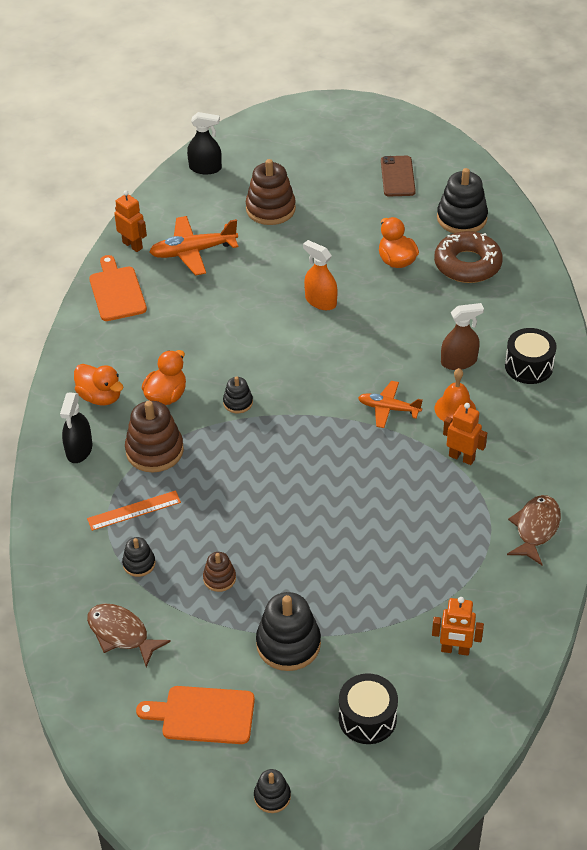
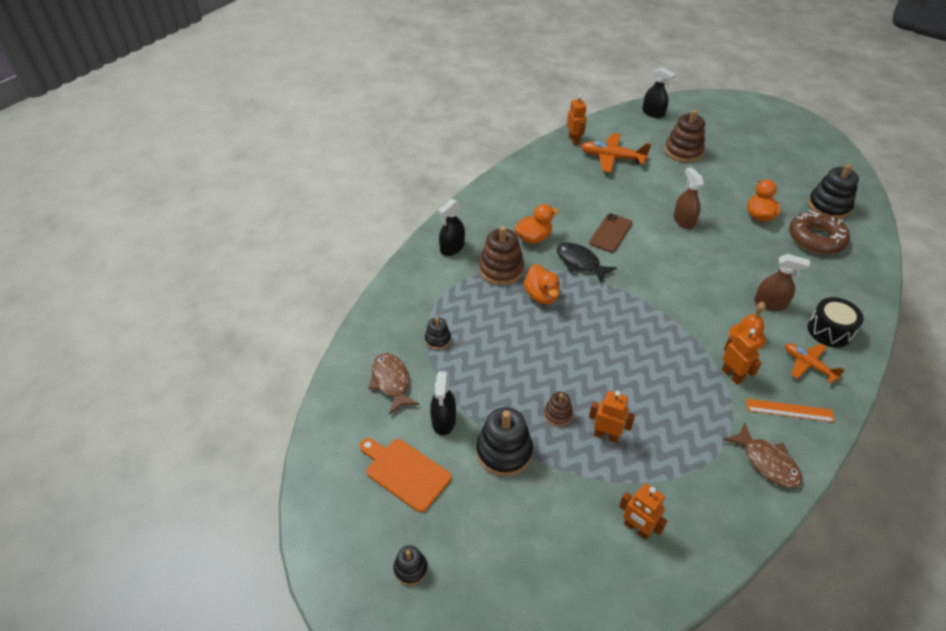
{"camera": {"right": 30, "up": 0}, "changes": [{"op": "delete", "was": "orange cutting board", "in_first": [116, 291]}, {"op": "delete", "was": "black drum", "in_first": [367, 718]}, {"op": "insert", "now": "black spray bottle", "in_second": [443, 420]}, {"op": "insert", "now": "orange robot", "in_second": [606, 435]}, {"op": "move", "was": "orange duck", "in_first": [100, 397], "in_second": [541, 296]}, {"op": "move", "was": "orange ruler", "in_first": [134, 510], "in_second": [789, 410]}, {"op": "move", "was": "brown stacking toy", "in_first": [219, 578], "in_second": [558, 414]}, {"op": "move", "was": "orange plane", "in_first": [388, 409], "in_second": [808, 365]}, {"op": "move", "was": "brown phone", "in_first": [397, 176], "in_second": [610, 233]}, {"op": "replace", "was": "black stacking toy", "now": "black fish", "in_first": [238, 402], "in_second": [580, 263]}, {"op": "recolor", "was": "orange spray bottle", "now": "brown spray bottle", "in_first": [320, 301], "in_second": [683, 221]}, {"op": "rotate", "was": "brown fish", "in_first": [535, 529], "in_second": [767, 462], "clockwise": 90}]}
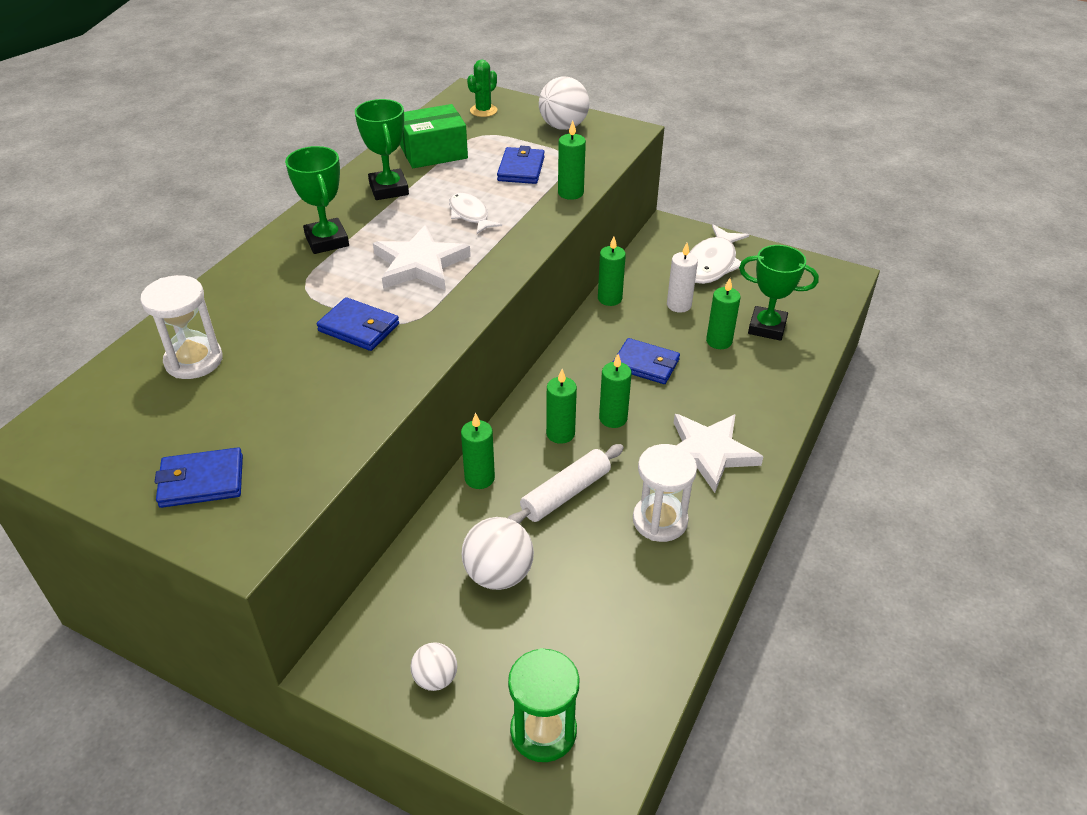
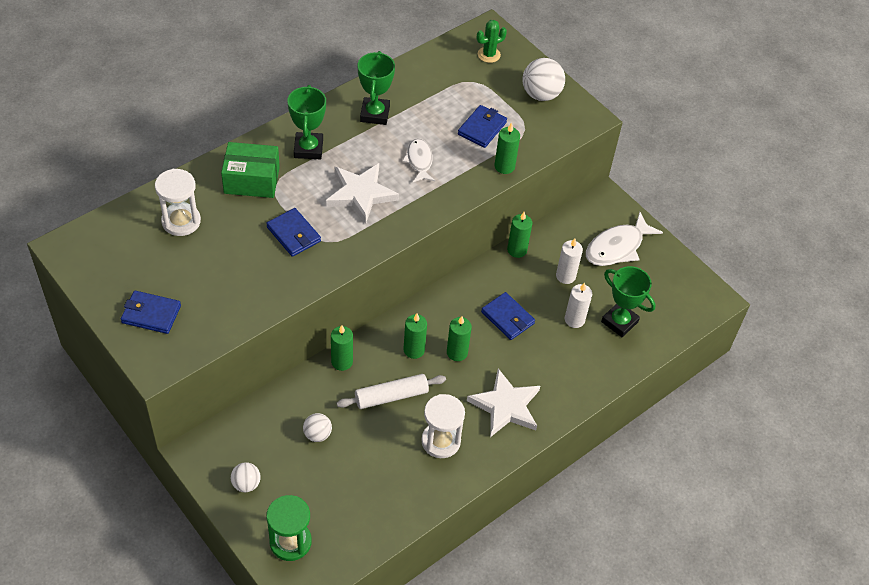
{"camera": {"right": 20, "up": 10}, "changes": [{"op": "move", "was": "green box", "in_first": [433, 152], "in_second": [251, 180]}, {"op": "recolor", "was": "green candle", "now": "white candle", "in_first": [719, 341], "in_second": [574, 319]}, {"op": "resize", "was": "white ball", "in_first": [498, 574], "in_second": [317, 434], "ratio": 0.6}]}
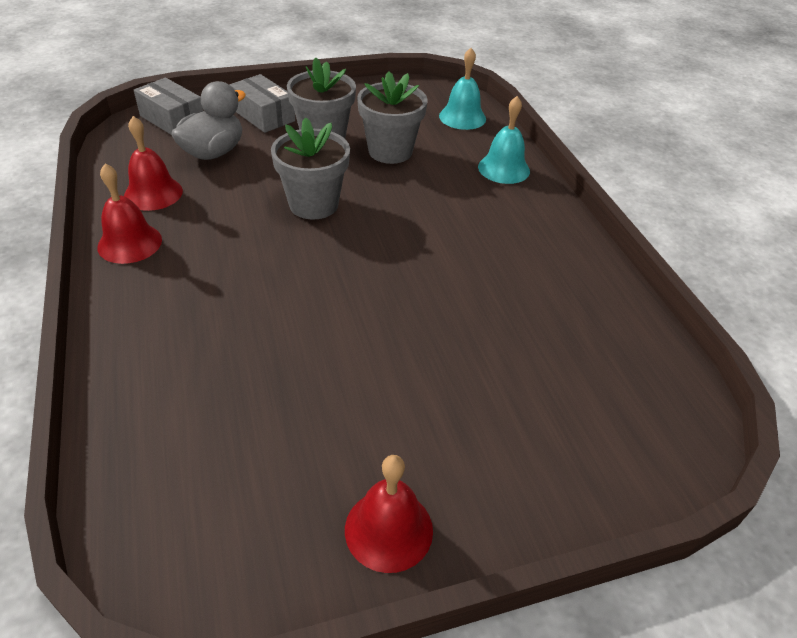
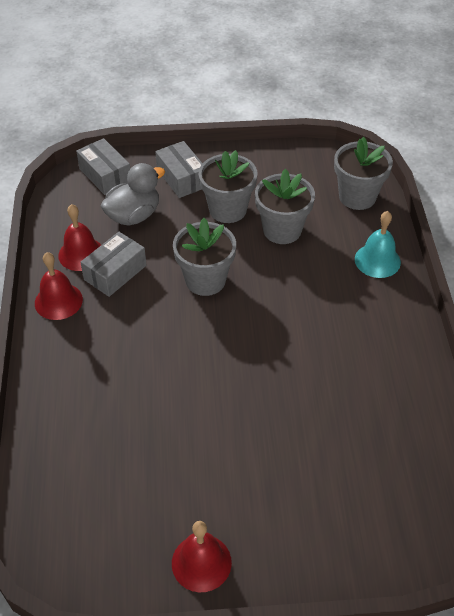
{"camera": {"right": 15, "up": 5}, "changes": [{"op": "insert", "now": "grey box", "in_second": [115, 272]}, {"op": "replace", "was": "turquoise bell", "now": "grey flower pot", "in_first": [462, 117], "in_second": [357, 197]}]}
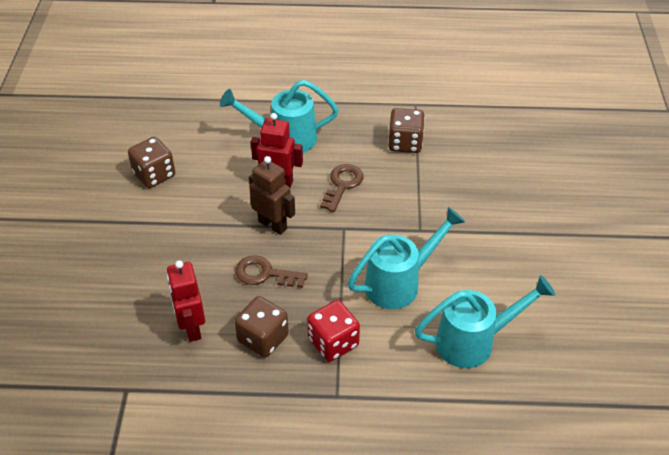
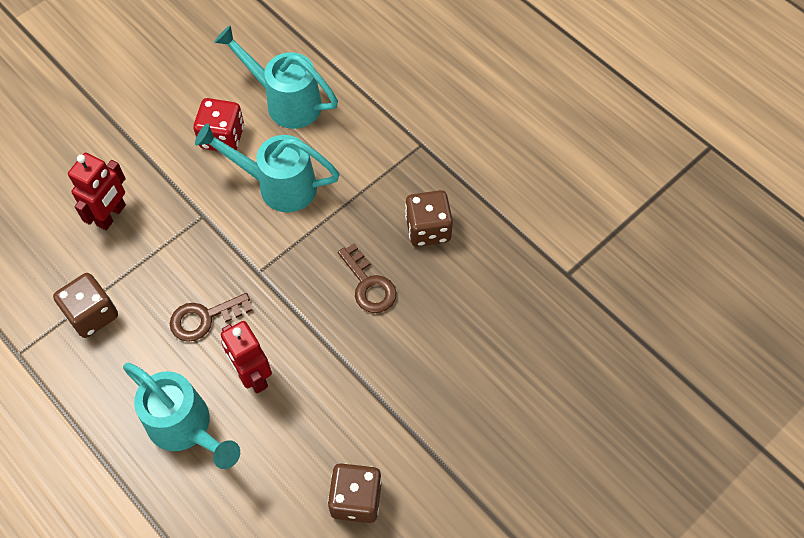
{"camera": {"right": -135, "up": 15}, "changes": [{"op": "delete", "was": "brown robot", "in_first": [273, 225]}, {"op": "move", "was": "red robot", "in_first": [191, 328], "in_second": [111, 215]}, {"op": "move", "was": "red dice", "in_first": [333, 342], "in_second": [222, 137]}]}
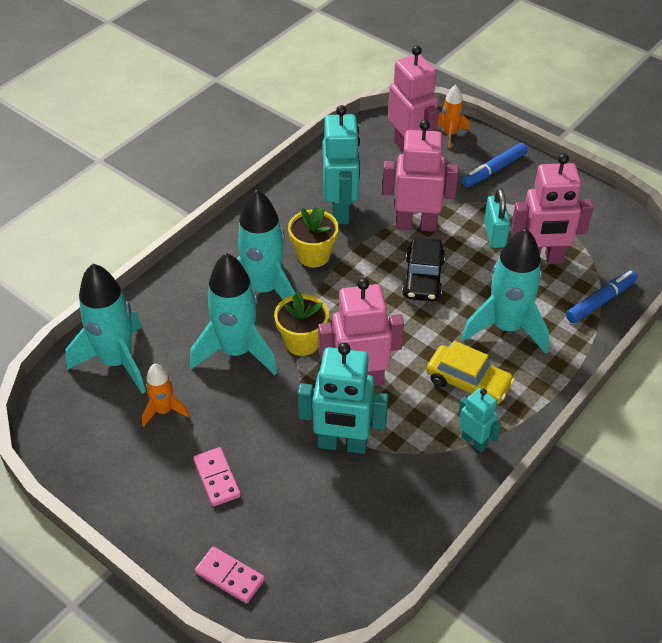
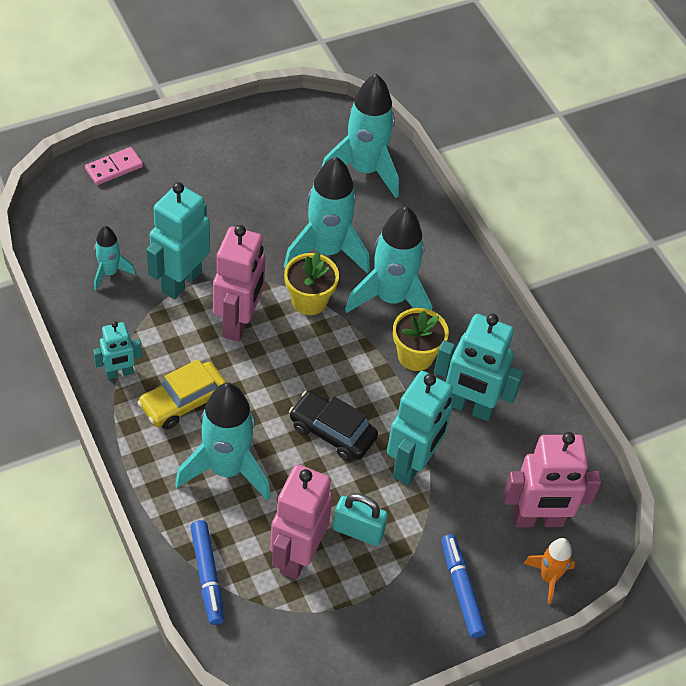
{"camera": {"right": 110, "up": 5}, "changes": [{"op": "delete", "was": "orange rocket", "in_first": [164, 410]}, {"op": "delete", "was": "pink domino", "in_first": [216, 478]}, {"op": "insert", "now": "turquoise rocket", "in_second": [109, 273]}, {"op": "recolor", "was": "pink robot", "now": "turquoise robot", "in_first": [416, 224], "in_second": [412, 464]}]}
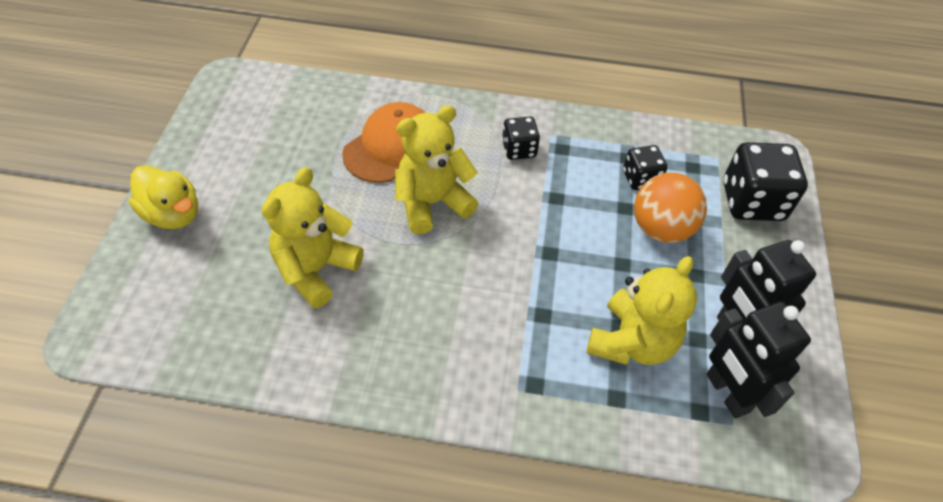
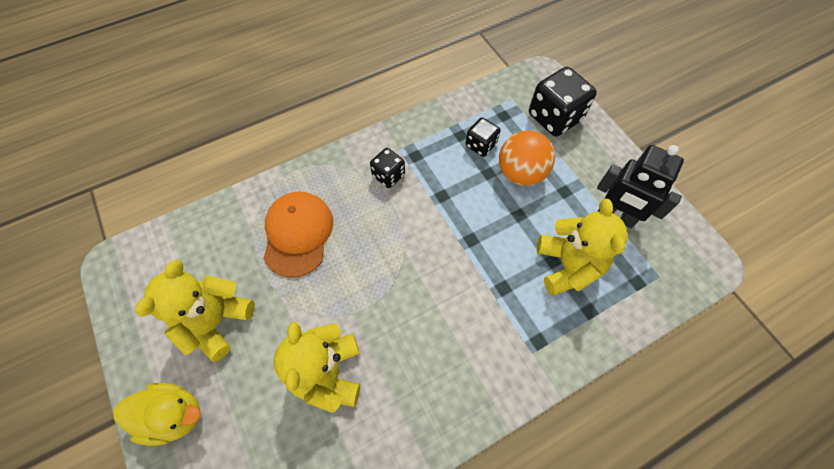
{"camera": {"right": -35, "up": 10}, "changes": [{"op": "delete", "was": "black robot", "in_first": [727, 393]}, {"op": "move", "was": "yellow teddy bear", "in_first": [432, 203], "in_second": [216, 321]}]}
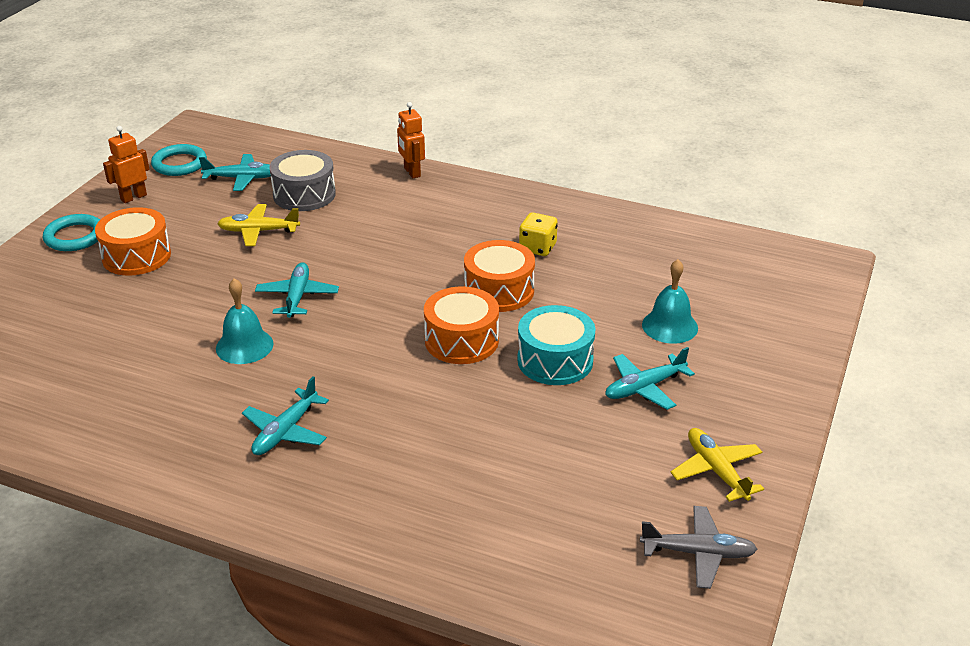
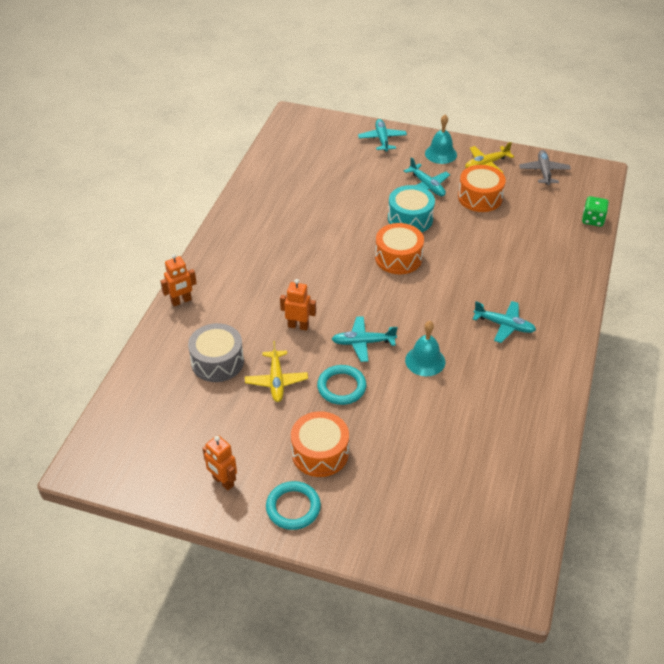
{"camera": {"right": -95, "up": 10}, "changes": [{"op": "delete", "was": "yellow dice", "in_first": [537, 248]}, {"op": "insert", "now": "orange robot", "in_second": [298, 326]}, {"op": "insert", "now": "green dice", "in_second": [592, 220]}, {"op": "move", "was": "turquoise ring", "in_first": [179, 164], "in_second": [341, 387]}, {"op": "move", "was": "turquoise plane", "in_first": [242, 178], "in_second": [382, 139]}, {"op": "move", "was": "orange drum", "in_first": [499, 291], "in_second": [480, 197]}, {"op": "move", "was": "turquoise bell", "in_first": [670, 326], "in_second": [440, 154]}]}
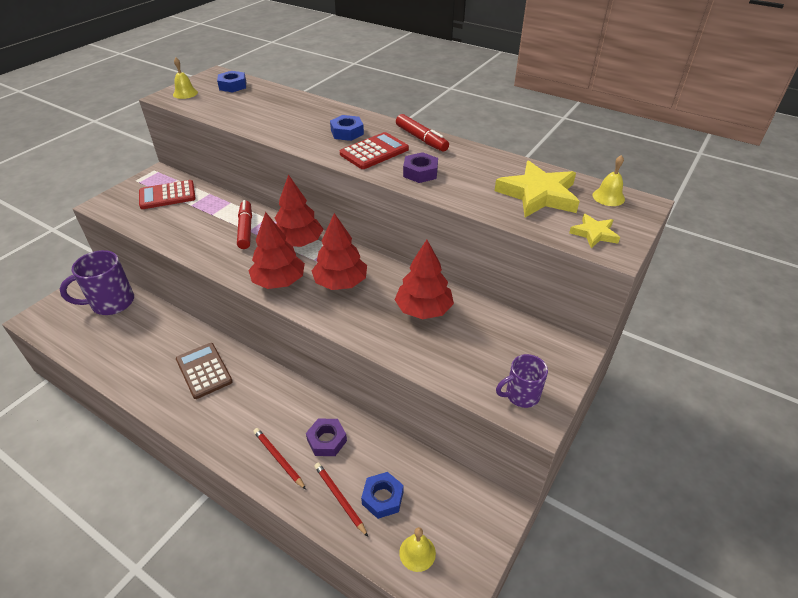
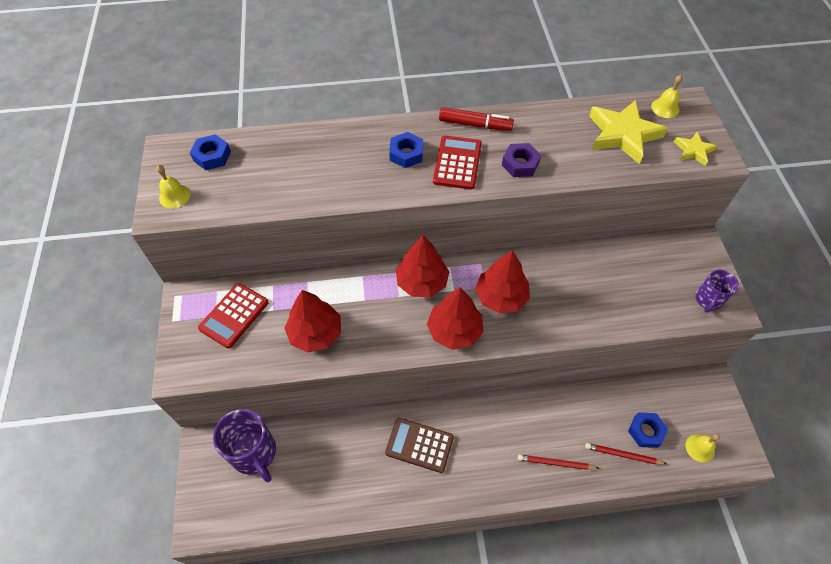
{"camera": {"right": -40, "up": 15}, "changes": [{"op": "delete", "was": "red marker", "in_first": [246, 229]}, {"op": "delete", "was": "purple nut", "in_first": [327, 440]}, {"op": "move", "was": "red tree", "in_first": [423, 309], "in_second": [315, 333]}, {"op": "rotate", "was": "purple mug", "in_first": [111, 303], "in_second": [254, 453], "clockwise": -60}]}
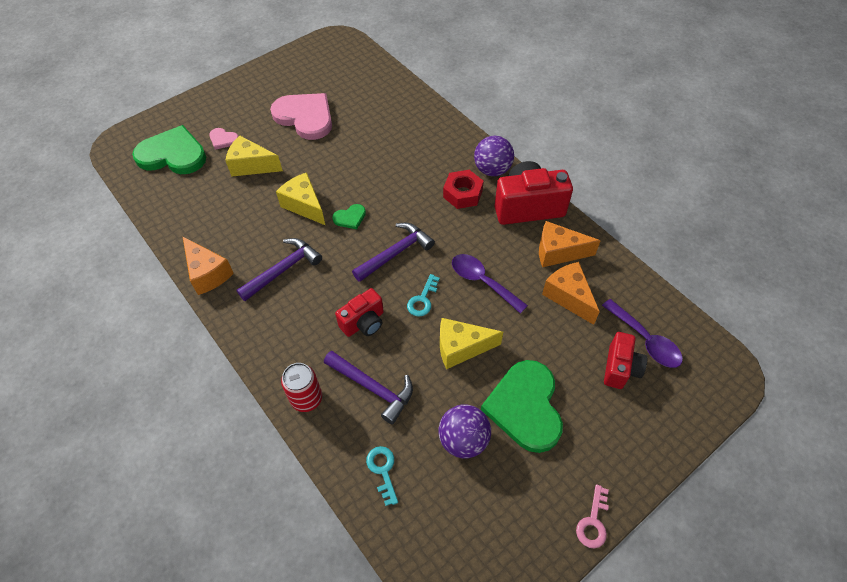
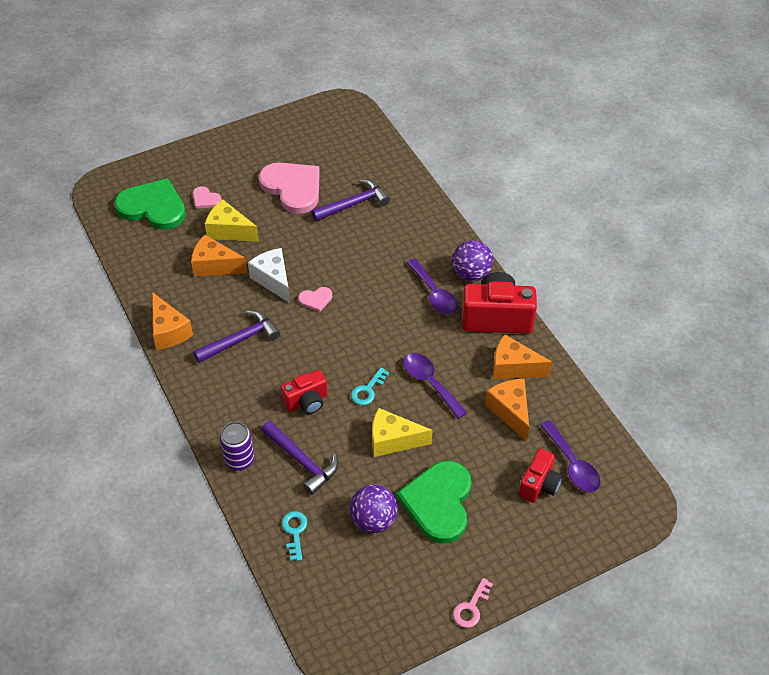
{"camera": {"right": 10, "up": -5}, "changes": [{"op": "insert", "now": "orange cheese", "in_second": [215, 266]}, {"op": "move", "was": "purple hammer", "in_first": [396, 253], "in_second": [354, 204]}, {"op": "replace", "was": "red nut", "now": "purple spoon", "in_first": [462, 194], "in_second": [434, 294]}, {"op": "recolor", "was": "yellow cheese", "now": "white cheese", "in_first": [304, 205], "in_second": [273, 280]}, {"op": "recolor", "was": "red can", "now": "purple can", "in_first": [306, 398], "in_second": [239, 460]}, {"op": "recolor", "was": "green heart", "now": "pink heart", "in_first": [350, 217], "in_second": [316, 299]}]}
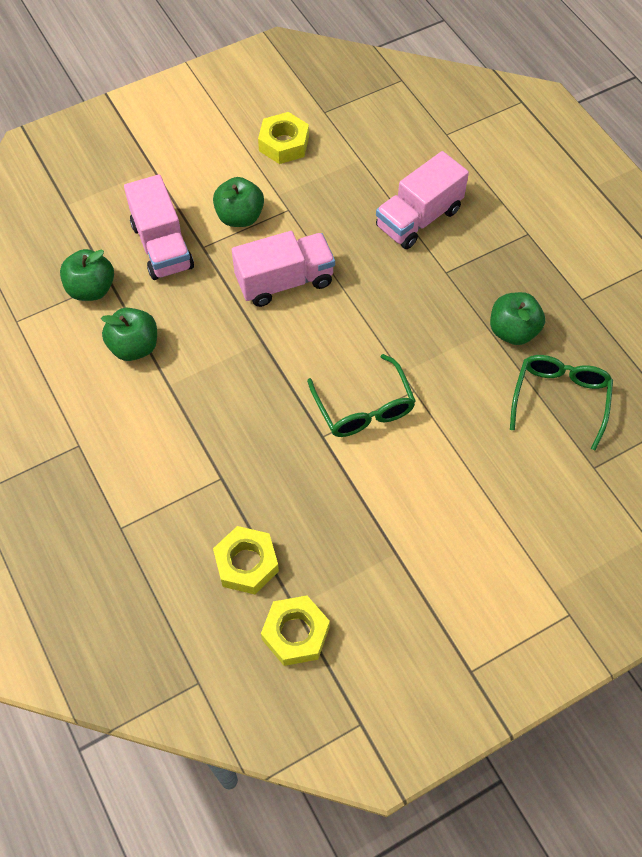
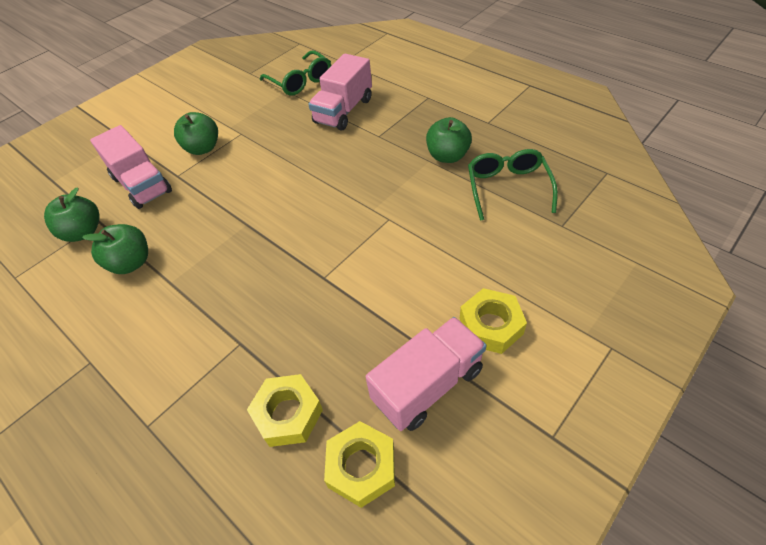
{"camera": {"right": -15, "up": -10}, "changes": [{"op": "move", "was": "pink truck", "in_first": [284, 281], "in_second": [427, 385]}, {"op": "move", "was": "yellow nut", "in_first": [284, 144], "in_second": [491, 326]}, {"op": "move", "was": "green glasses", "in_first": [364, 408], "in_second": [301, 81]}]}
